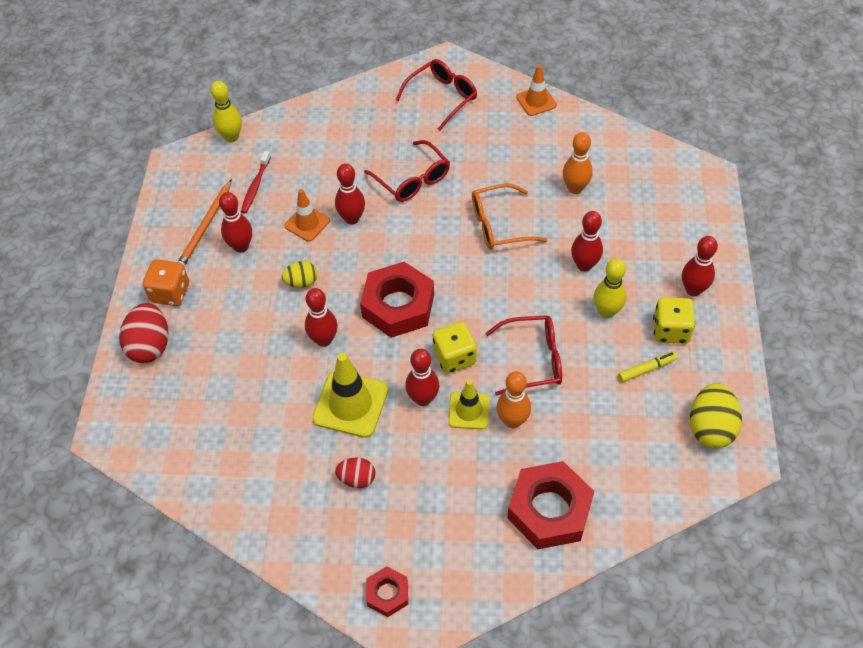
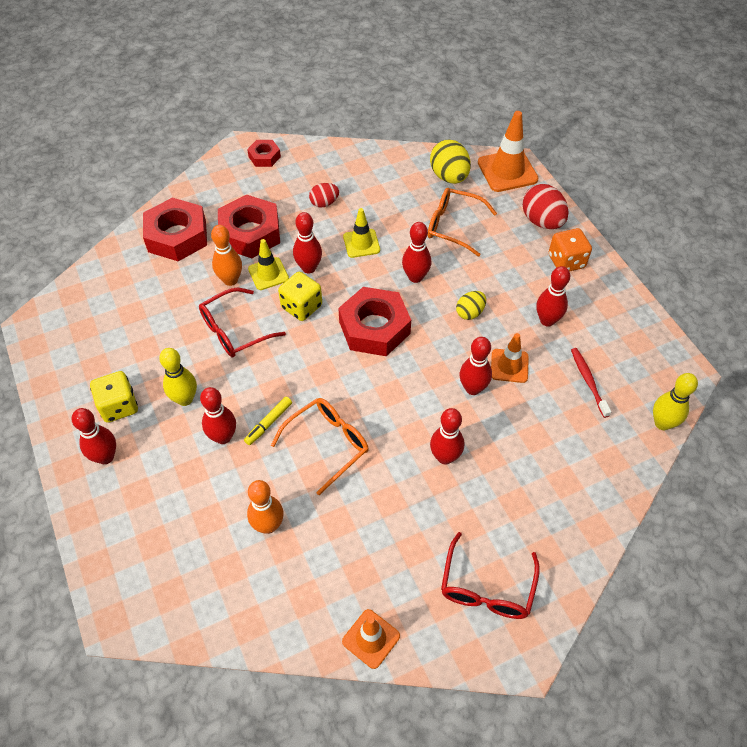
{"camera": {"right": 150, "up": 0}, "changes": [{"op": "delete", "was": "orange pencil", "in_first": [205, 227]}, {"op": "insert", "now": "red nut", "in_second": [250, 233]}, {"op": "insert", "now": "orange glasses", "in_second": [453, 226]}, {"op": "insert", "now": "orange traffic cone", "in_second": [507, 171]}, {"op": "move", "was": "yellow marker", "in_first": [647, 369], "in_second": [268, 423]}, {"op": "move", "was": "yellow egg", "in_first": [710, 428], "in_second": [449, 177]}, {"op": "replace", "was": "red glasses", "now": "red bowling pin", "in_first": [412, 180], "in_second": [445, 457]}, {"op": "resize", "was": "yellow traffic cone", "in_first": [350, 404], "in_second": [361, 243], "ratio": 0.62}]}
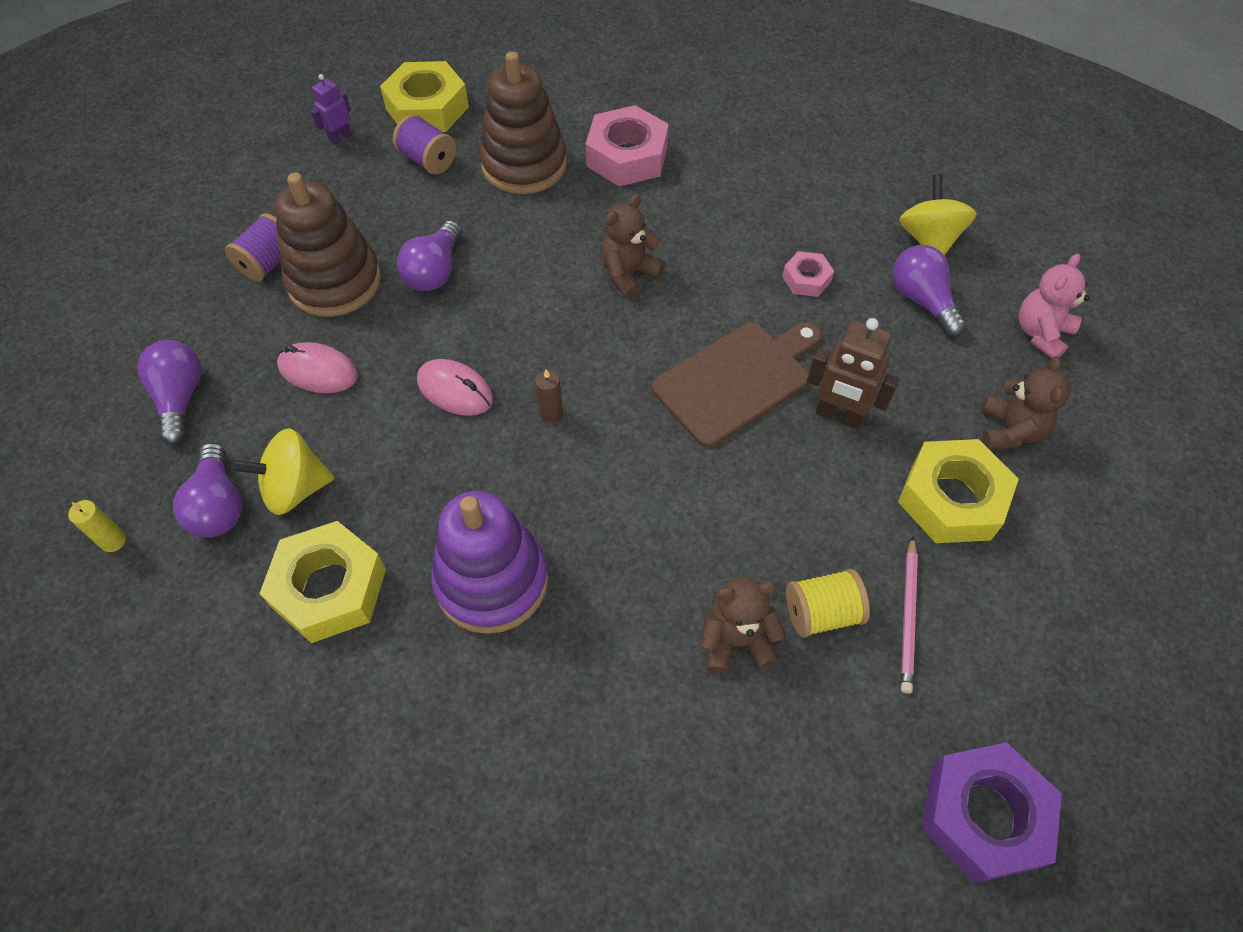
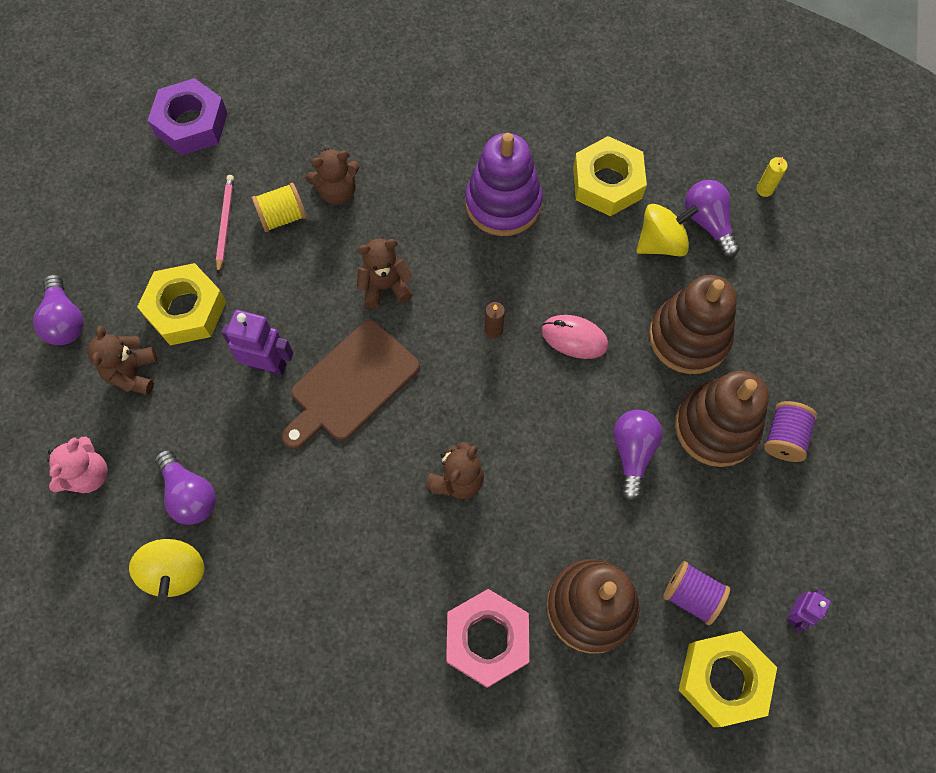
{"camera": {"right": 170, "up": 10}, "changes": [{"op": "delete", "was": "pink nut", "in_first": [806, 279]}, {"op": "insert", "now": "brown teddy bear", "in_second": [385, 287]}, {"op": "move", "was": "purple light bulb", "in_first": [180, 398], "in_second": [65, 320]}, {"op": "replace", "was": "pink mouse", "now": "brown stacking toy", "in_first": [318, 371], "in_second": [688, 337]}, {"op": "recolor", "was": "brown robot", "now": "purple robot", "in_first": [838, 416], "in_second": [268, 365]}]}
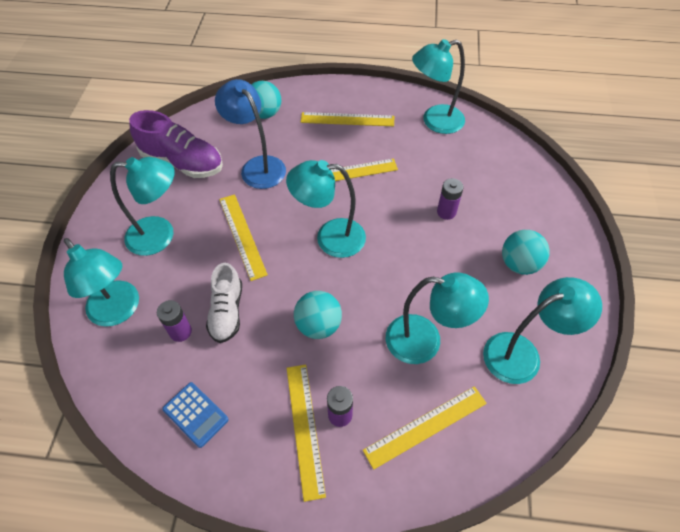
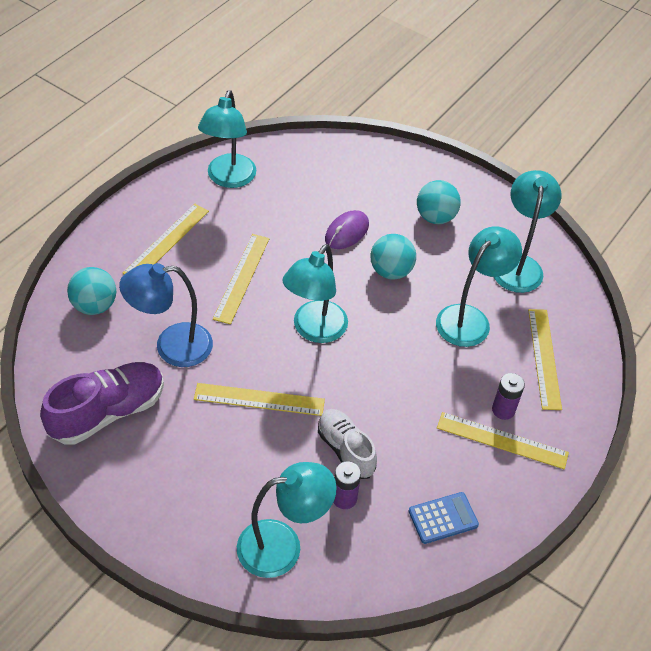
{"camera": {"right": -65, "up": -5}, "changes": [{"op": "delete", "was": "turquoise lamp", "in_first": [160, 235]}, {"op": "move", "was": "turquoise ball", "in_first": [318, 325], "in_second": [391, 271]}, {"op": "replace", "was": "purple battery", "now": "purple mouse", "in_first": [446, 212], "in_second": [347, 232]}, {"op": "rotate", "was": "white shoe", "in_first": [227, 312], "in_second": [346, 450], "clockwise": -150}]}
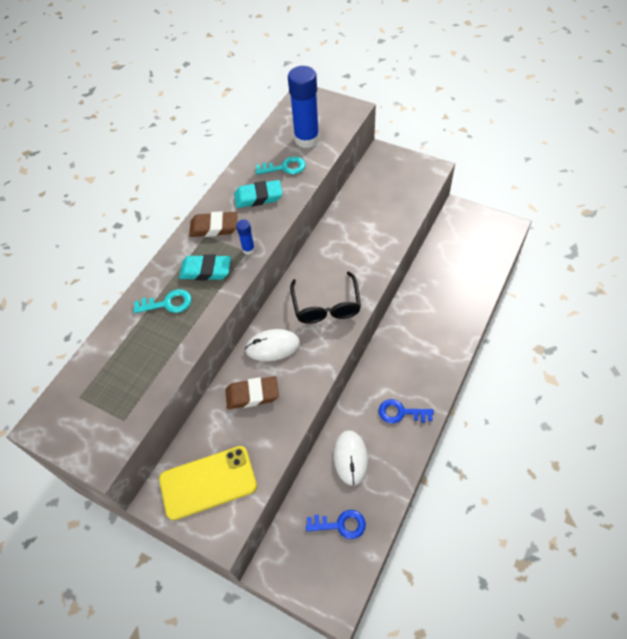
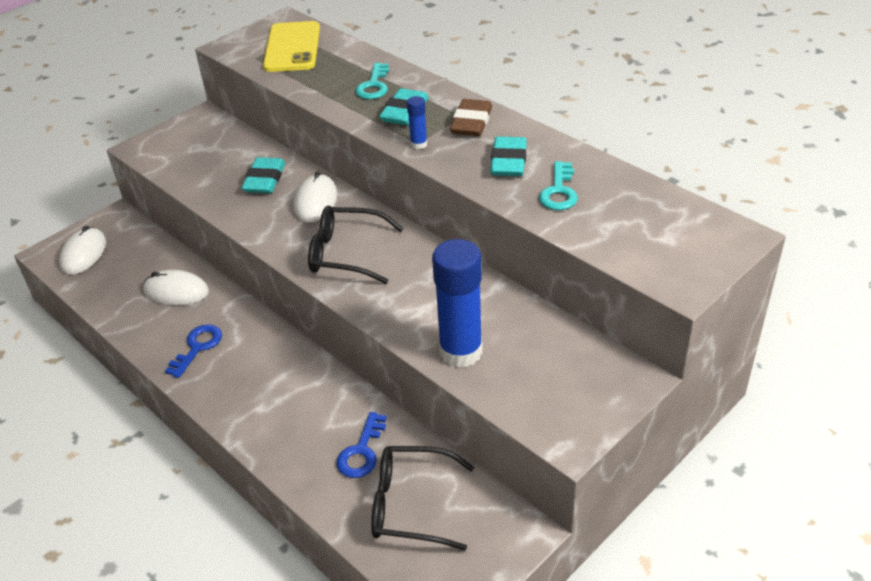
{"camera": {"right": 105, "up": -15}, "changes": [{"op": "insert", "now": "white mouse", "in_second": [84, 254]}, {"op": "insert", "now": "black glasses", "in_second": [411, 505]}, {"op": "move", "was": "yellow phone", "in_first": [208, 482], "in_second": [292, 47]}, {"op": "move", "was": "blue glue stick", "in_first": [307, 139], "in_second": [461, 351]}, {"op": "move", "was": "blue key", "in_first": [341, 524], "in_second": [362, 452]}, {"op": "recolor", "was": "brown eraser", "now": "turquoise eraser", "in_first": [252, 395], "in_second": [265, 180]}]}
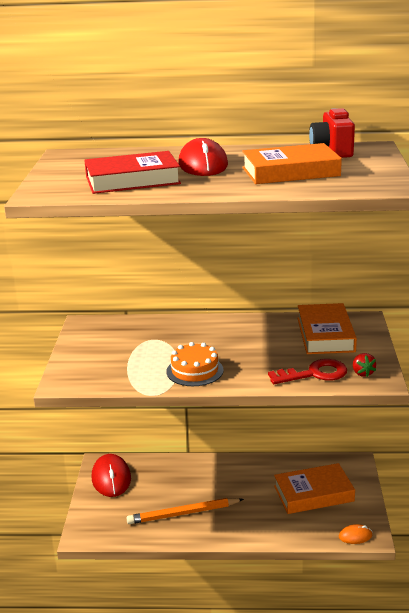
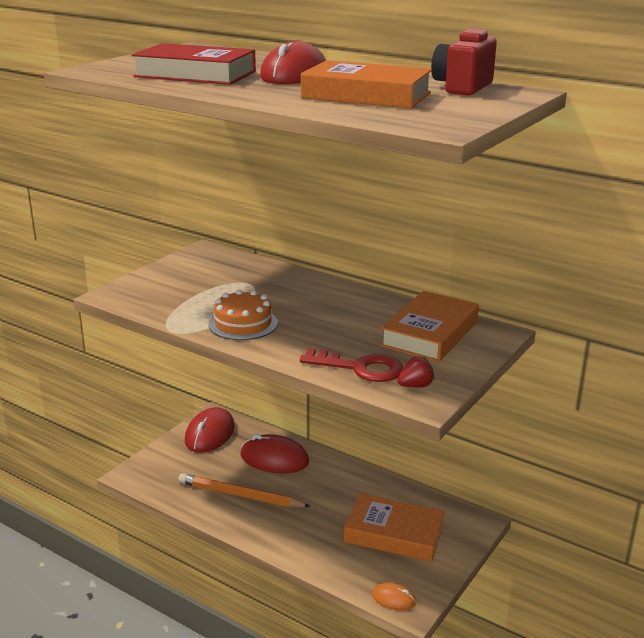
{"camera": {"right": 30, "up": 0}, "changes": [{"op": "insert", "now": "red mouse", "in_second": [274, 459]}, {"op": "rotate", "was": "red strawberry", "in_first": [362, 373], "in_second": [415, 386], "clockwise": -135}]}
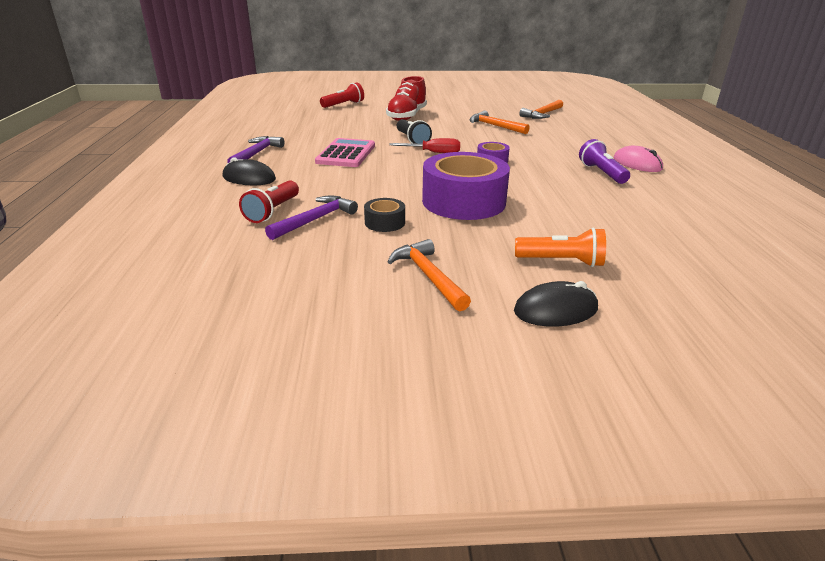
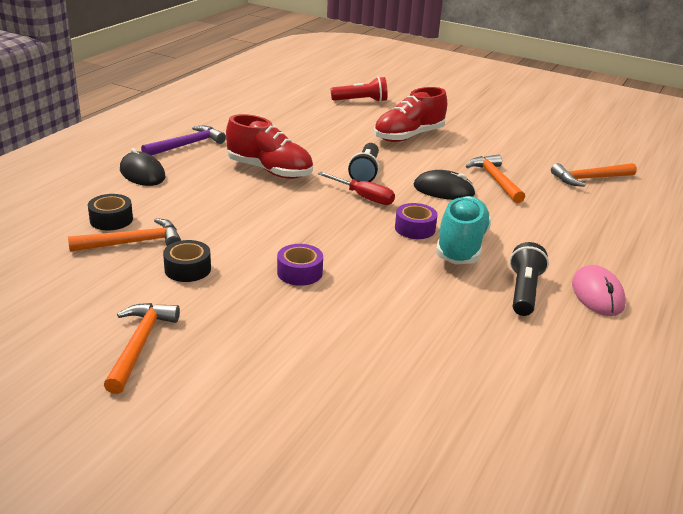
{"camera": {"right": 30, "up": 0}, "changes": [{"op": "delete", "was": "orange flashlight", "in_first": [561, 261]}, {"op": "insert", "now": "turquoise shoe", "in_second": [461, 246]}, {"op": "move", "was": "black mouse", "in_first": [555, 310], "in_second": [443, 190]}, {"op": "replace", "was": "red flashlight", "now": "black tape", "in_first": [272, 211], "in_second": [111, 220]}, {"op": "replace", "was": "pink calculator", "now": "red shoe", "in_first": [346, 154], "in_second": [270, 171]}, {"op": "recolor", "was": "purple hammer", "now": "orange hammer", "in_first": [315, 220], "in_second": [133, 243]}, {"op": "recolor", "was": "purple flashlight", "now": "black flashlight", "in_first": [602, 173], "in_second": [524, 291]}, {"op": "resize", "was": "purple tape", "in_first": [463, 201], "in_second": [299, 272], "ratio": 0.45}]}
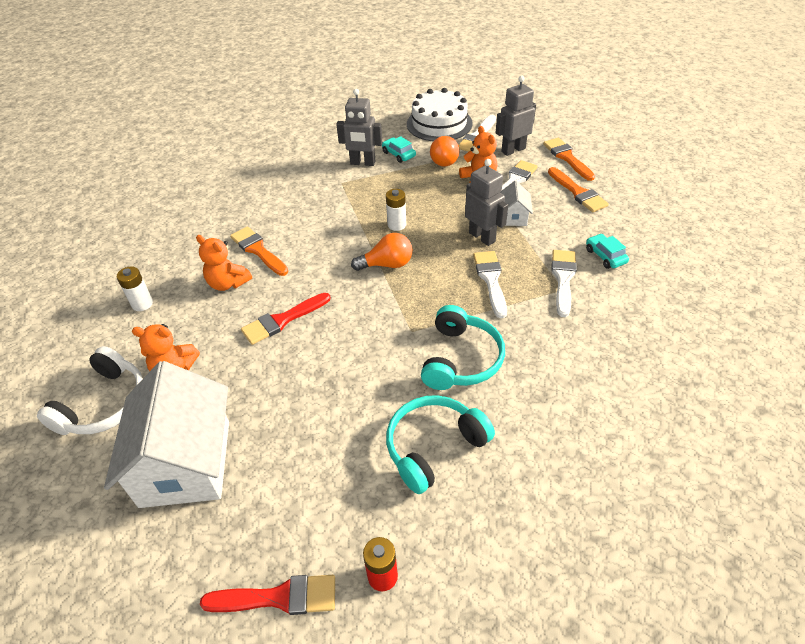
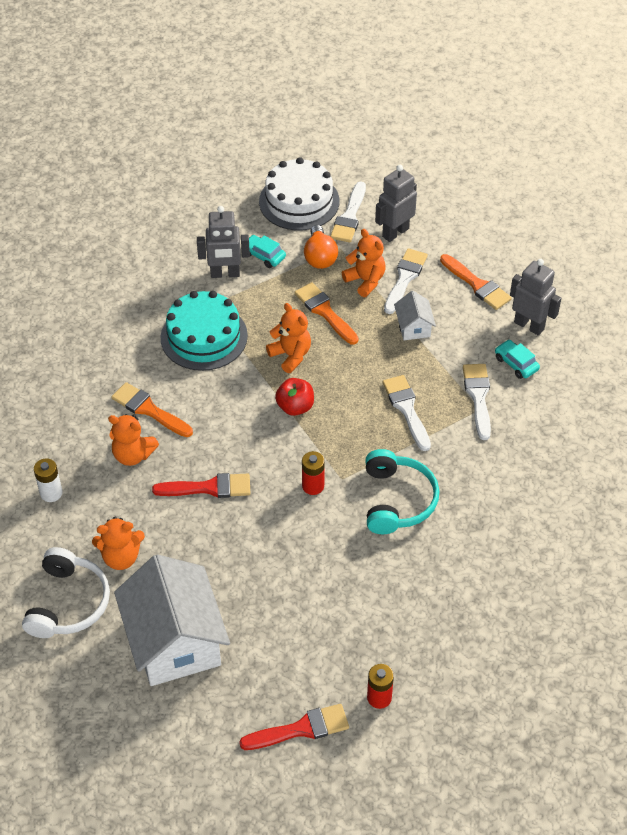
{"camera": {"right": -15, "up": 5}, "changes": [{"op": "delete", "was": "turquoise headphones", "in_first": [434, 447]}, {"op": "insert", "now": "turquoise cake", "in_second": [204, 337]}, {"op": "insert", "now": "red battery", "in_second": [313, 486]}, {"op": "move", "was": "grey robot", "in_first": [482, 237], "in_second": [529, 325]}, {"op": "move", "was": "orange brush", "in_first": [567, 158], "in_second": [325, 312]}, {"op": "replace", "was": "orange light bulb", "now": "red apple", "in_first": [387, 264], "in_second": [295, 407]}, {"op": "replace", "was": "white battery", "now": "orange teddy bear", "in_first": [397, 225], "in_second": [291, 355]}, {"op": "rotate", "was": "red brush", "in_first": [282, 320], "in_second": [208, 488], "clockwise": -135}]}
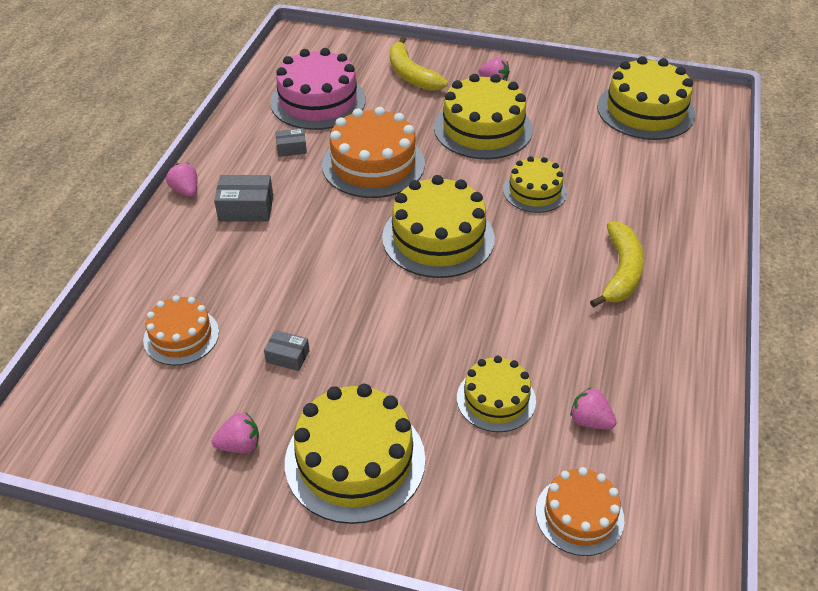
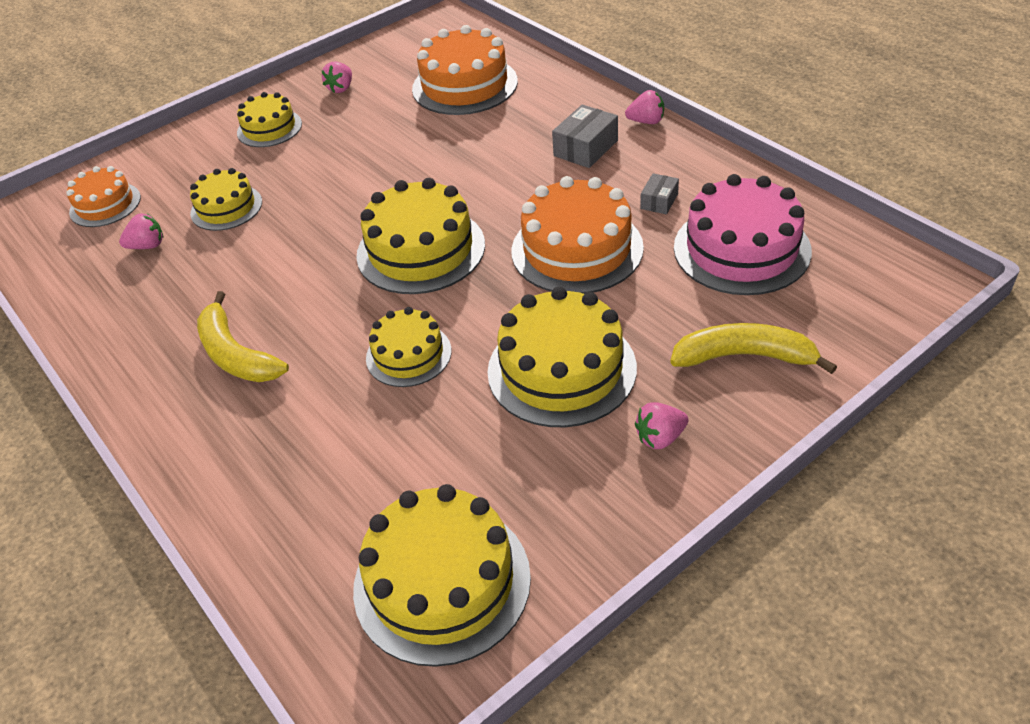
{"camera": {"right": 130, "up": 0}, "changes": [{"op": "delete", "was": "grey box", "in_first": [287, 356]}, {"op": "resize", "was": "orange cake", "in_first": [181, 336], "in_second": [465, 85], "ratio": 1.68}, {"op": "resize", "was": "yellow cake", "in_first": [355, 460], "in_second": [269, 128], "ratio": 0.6}]}
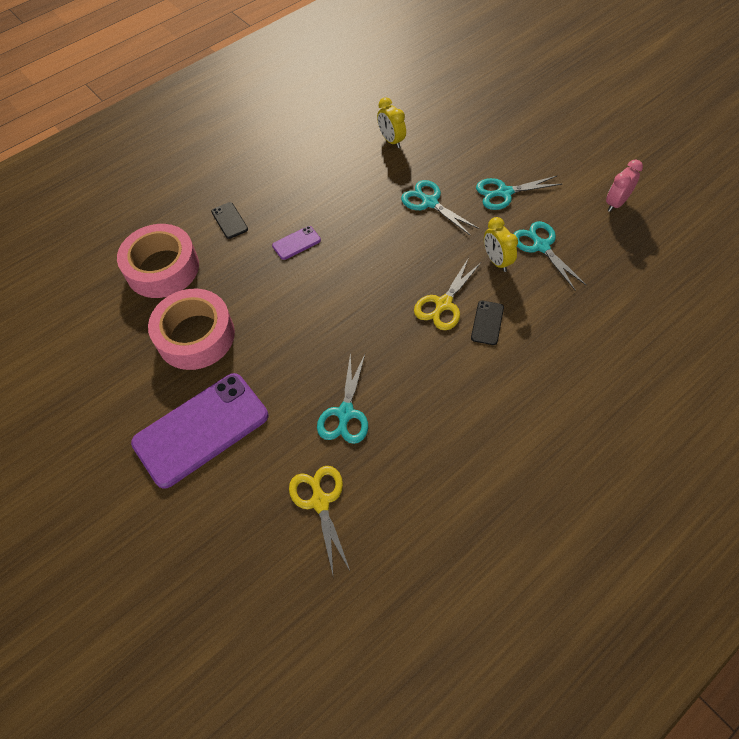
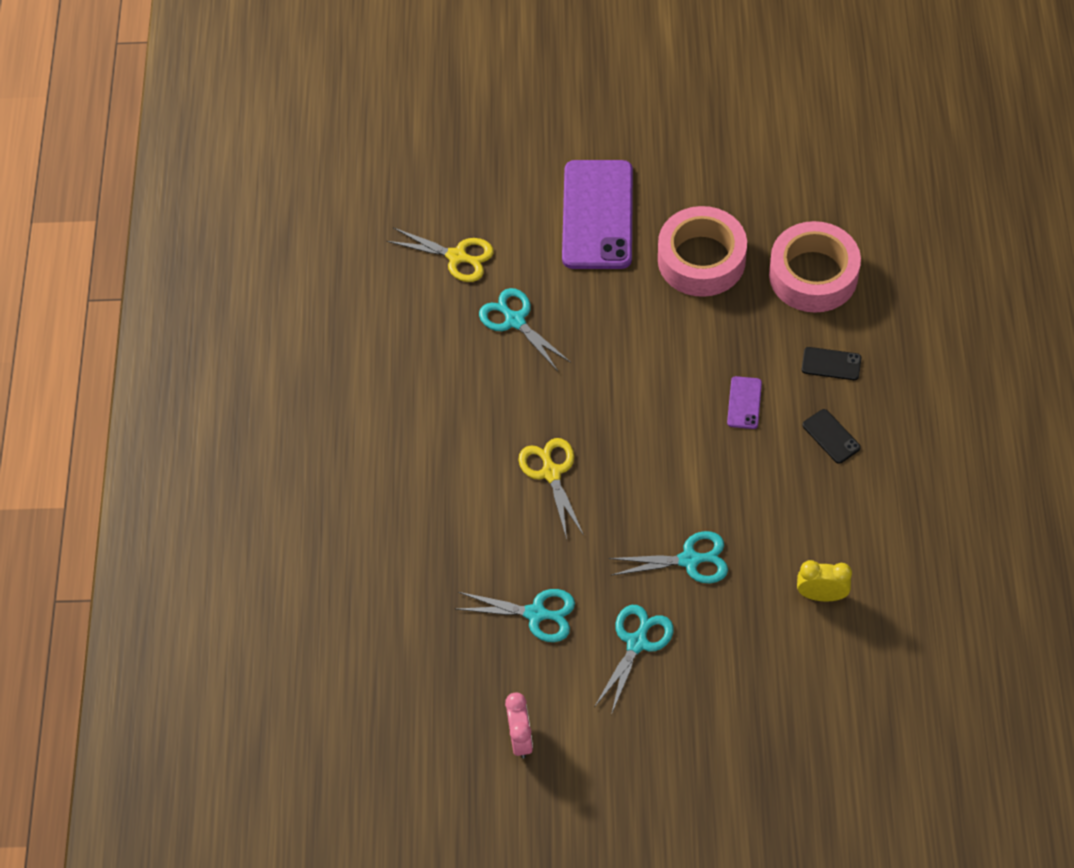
{"camera": {"right": 130, "up": 0}, "changes": [{"op": "delete", "was": "yellow clock", "in_first": [496, 261]}, {"op": "move", "was": "black phone", "in_first": [487, 323], "in_second": [831, 436]}]}
